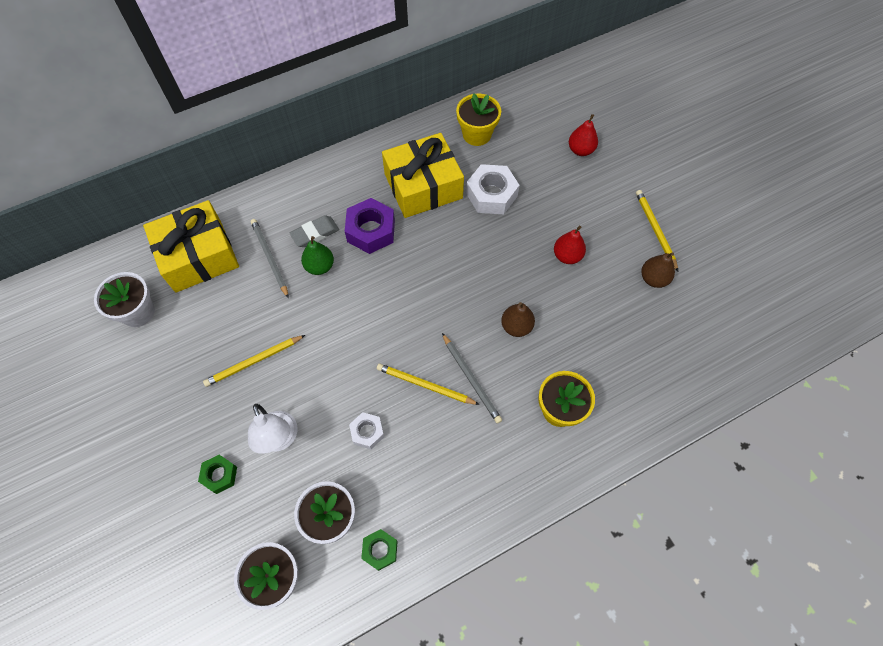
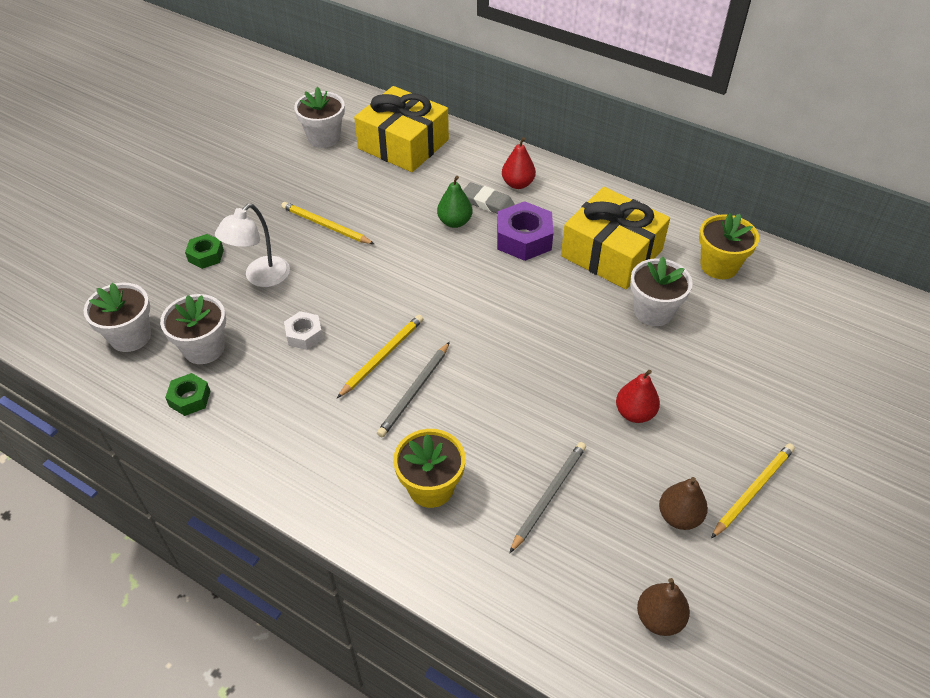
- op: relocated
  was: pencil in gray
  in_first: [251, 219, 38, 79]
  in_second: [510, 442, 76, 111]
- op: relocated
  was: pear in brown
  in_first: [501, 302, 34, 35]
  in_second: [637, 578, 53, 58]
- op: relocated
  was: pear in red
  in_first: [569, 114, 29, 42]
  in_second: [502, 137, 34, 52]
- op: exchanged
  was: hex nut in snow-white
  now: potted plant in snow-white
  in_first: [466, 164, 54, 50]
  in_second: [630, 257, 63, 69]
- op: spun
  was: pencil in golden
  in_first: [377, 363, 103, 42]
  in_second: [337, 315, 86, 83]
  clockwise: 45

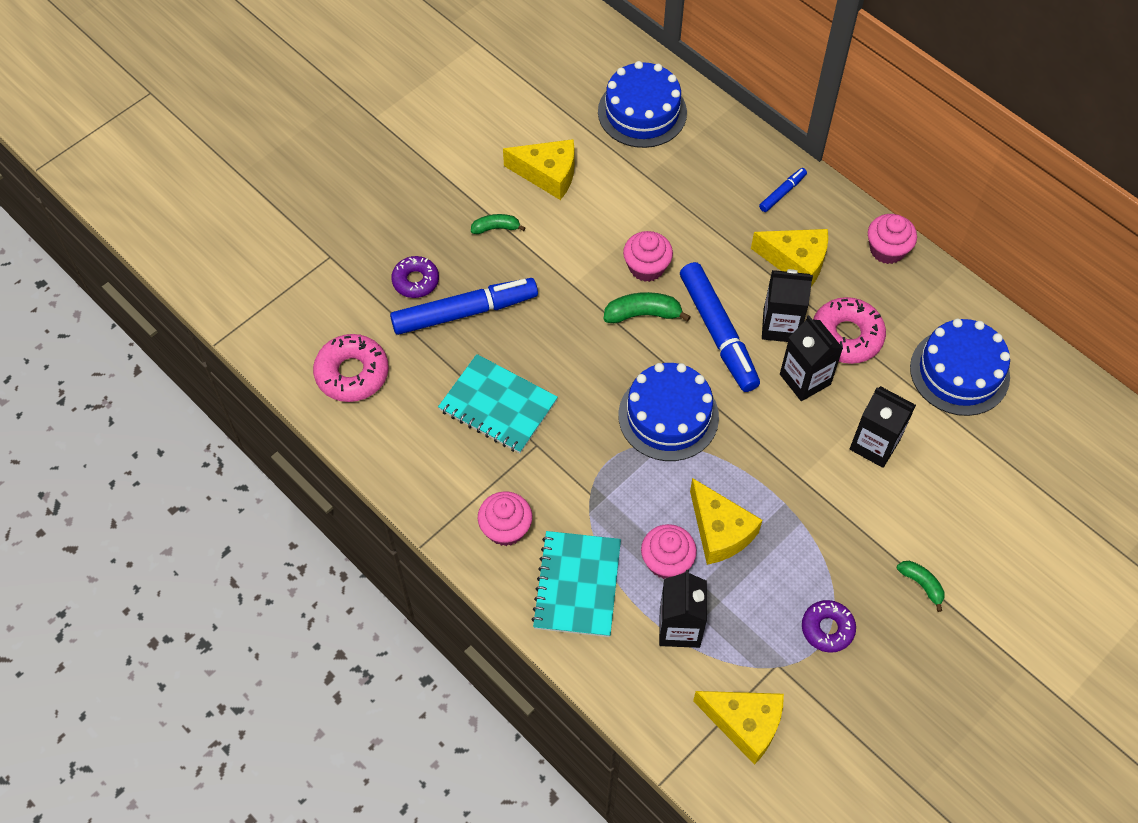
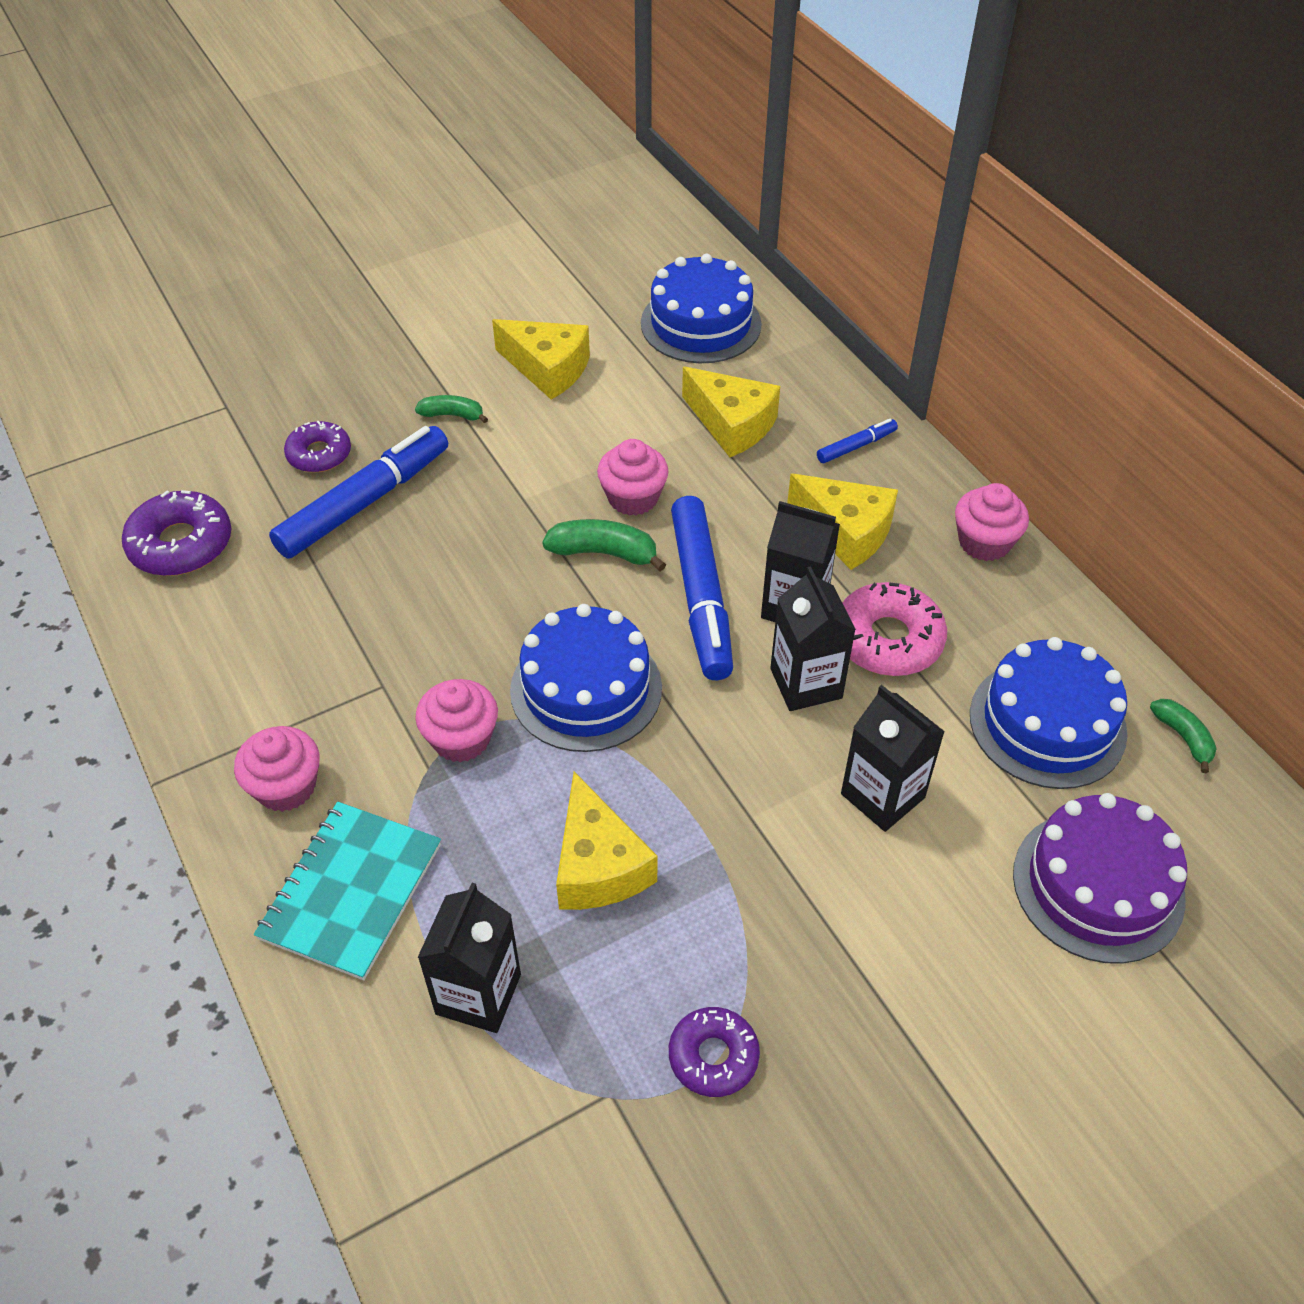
- op: missing
  was: notebook in teal
  in_first: [438, 354, 120, 99]
- op: appeared
  now: gateau in royal purple
  in_second: [1013, 793, 174, 171]
- op: relocated
  was: fairy cake in pink
  in_first: [641, 524, 56, 55]
  in_second: [415, 679, 83, 84]
- op: relocated
  was: cheese wedge in golden
  in_first: [693, 691, 91, 74]
  in_second: [682, 367, 98, 90]
- op: relocated
  was: toy banana in leaf-green
  in_first: [897, 561, 48, 51]
  in_second: [1150, 699, 67, 74]
- op: colour
  was: doughnut in pink
  now: doughnut in royal purple
  in_first: [313, 334, 76, 68]
  in_second: [122, 490, 109, 86]
- op: spun
  was: marker pen in cobalt
  in_first: [390, 278, 148, 57]
  in_second: [269, 426, 179, 133]
  clockwise: -45

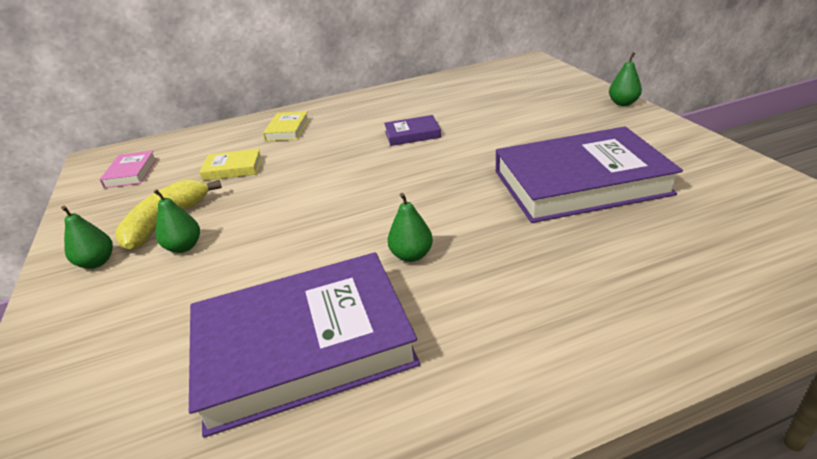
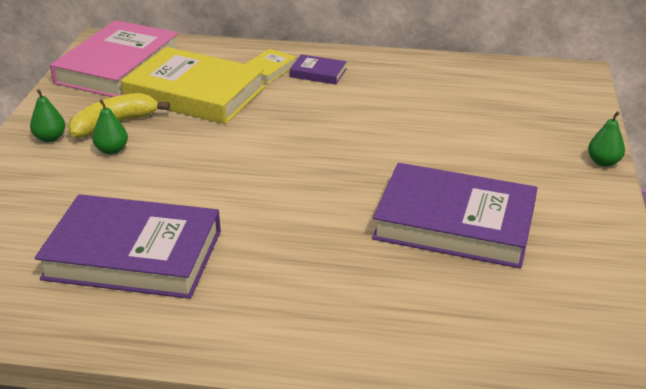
- op: missing
  was: pear in leaf-green
  in_first: [388, 193, 45, 69]
- op: relocated
  was: book in royal purple
  in_first: [384, 115, 57, 31]
  in_second: [290, 54, 57, 30]
- op: size
  was: book in pink
  in_first: [99, 150, 58, 38]
  in_second: [50, 20, 130, 77]
  ratio: 2.29
- op: size
  was: book in golden
  in_first: [199, 148, 63, 33]
  in_second: [121, 47, 144, 77]
  ratio: 2.29

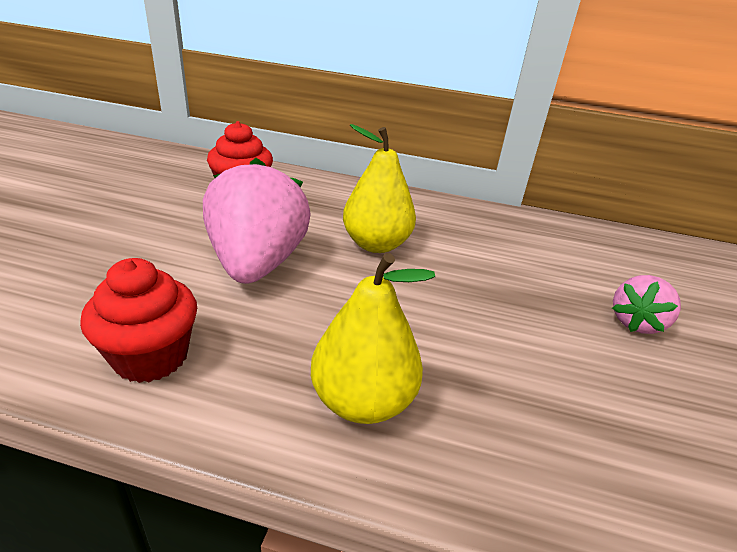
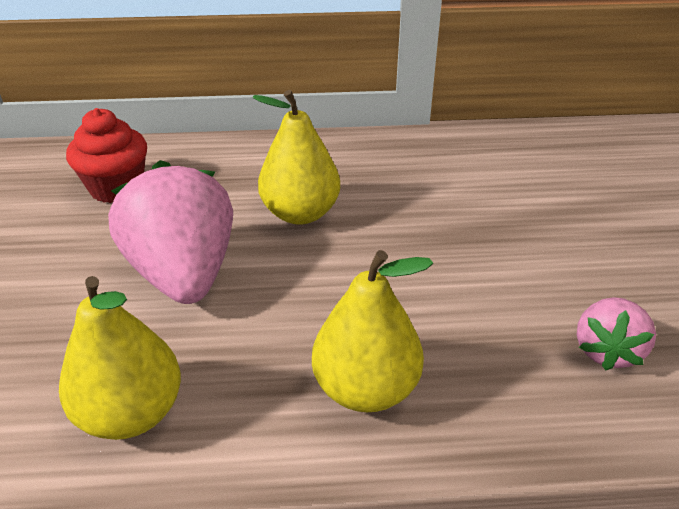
- op: relocated
  was: berry in pink
  in_first: [612, 275, 69, 59]
  in_second: [577, 297, 79, 74]
- op: exchanged
  was: fairy cake in red
  now: pear in golden
  in_first: [80, 258, 117, 125]
  in_second: [59, 276, 122, 164]

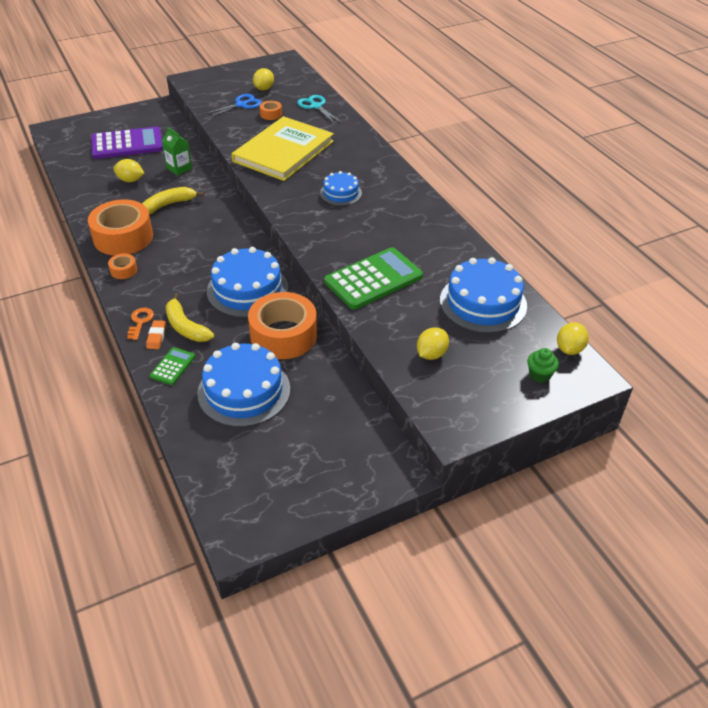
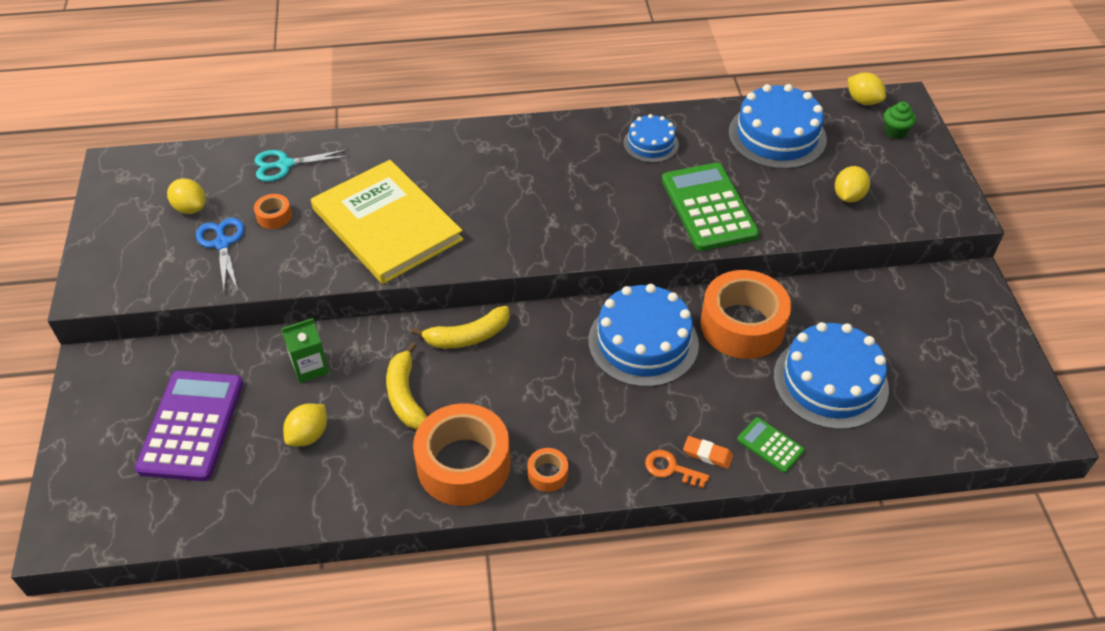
- op: relocated
  was: toy banana in golden
  in_first: [166, 293, 48, 49]
  in_second: [411, 306, 99, 43]
- op: relocated
  was: gateau in cobalt
  in_first: [320, 171, 42, 35]
  in_second: [623, 114, 56, 49]
- op: spun
  was: lemon in golden
  in_first: [417, 327, 32, 33]
  in_second: [835, 166, 35, 36]
  clockwise: 60

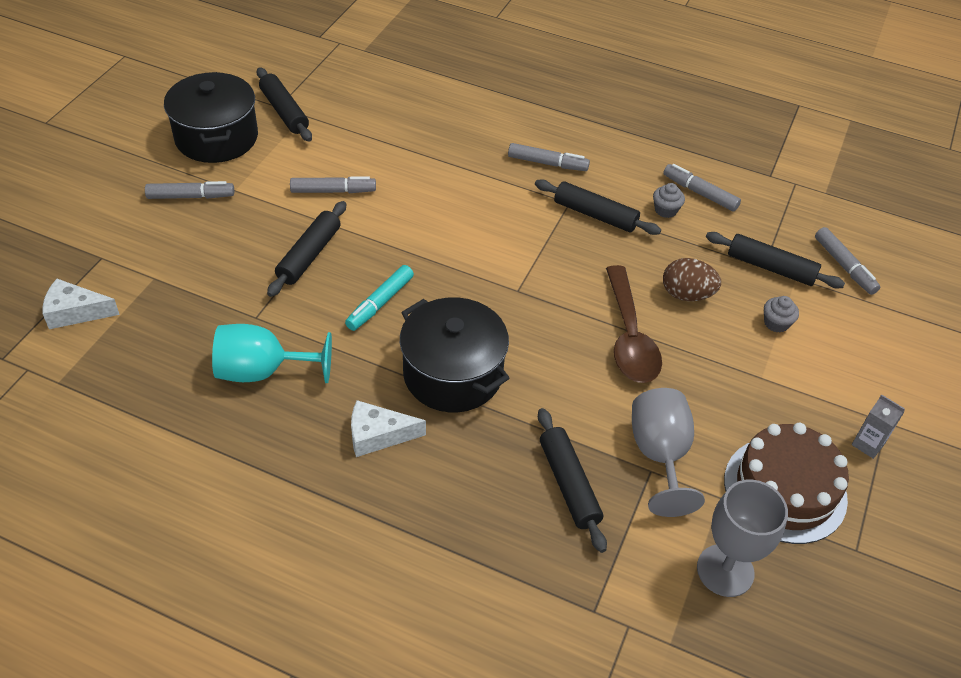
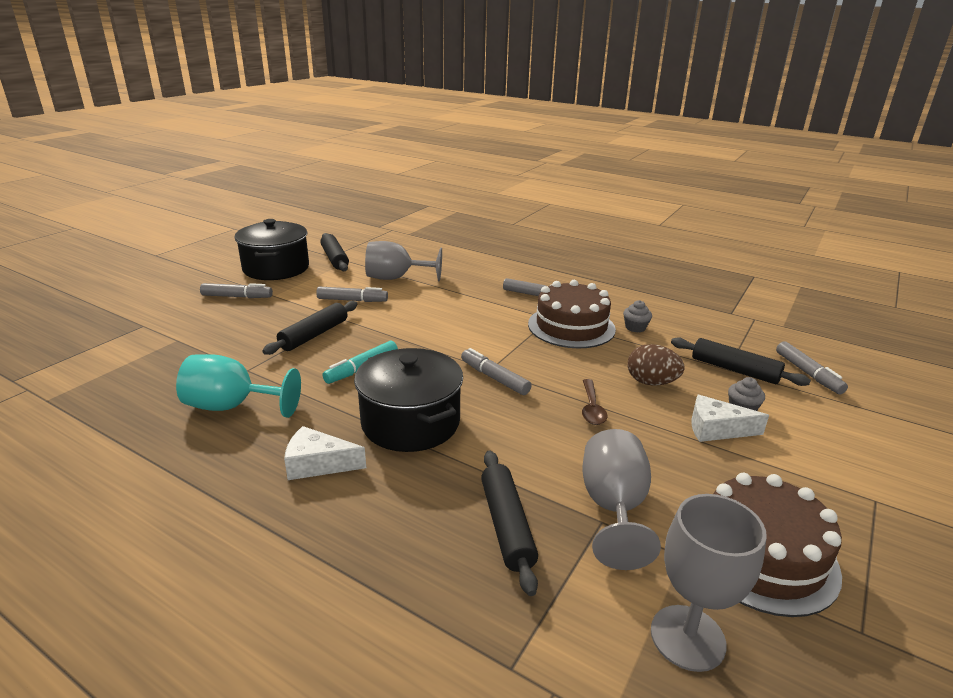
- op: missing
  was: milk carton in gray
  in_first: [852, 395, 53, 64]
- op: appeared
  now: chalice in gray
  in_second: [365, 241, 77, 40]
- op: relocated
  was: cheese wedge in snow-white
  in_first: [42, 279, 78, 50]
  in_second: [691, 395, 78, 47]
- op: relocated
  was: marker pen in gray
  in_first: [663, 164, 78, 47]
  in_second: [461, 348, 71, 47]
- op: exchanged
  was: pastry roller in ebony
  now: gateau in brown
  in_first: [535, 179, 126, 56]
  in_second: [528, 280, 88, 68]
- op: size
  was: tablespoon in brown
  in_first: [606, 265, 56, 118]
  in_second: [582, 379, 25, 46]
  ratio: 0.53

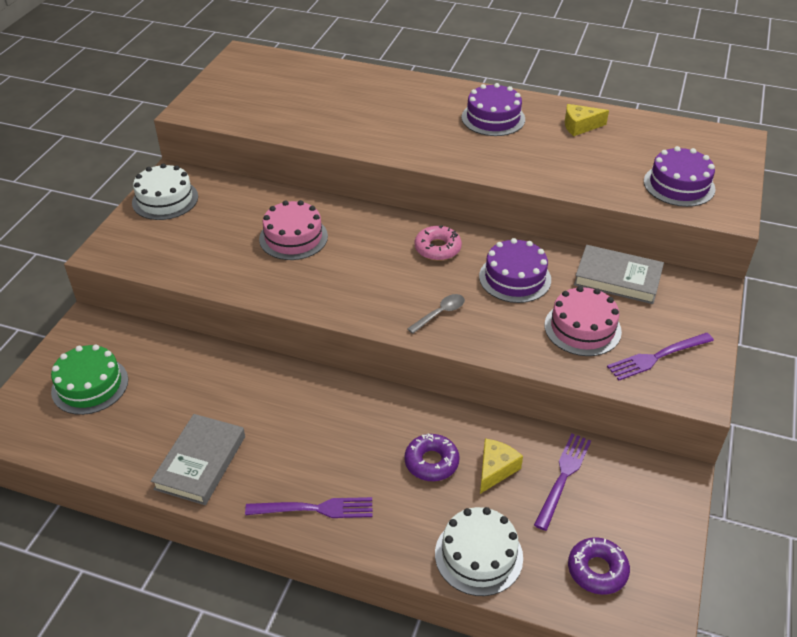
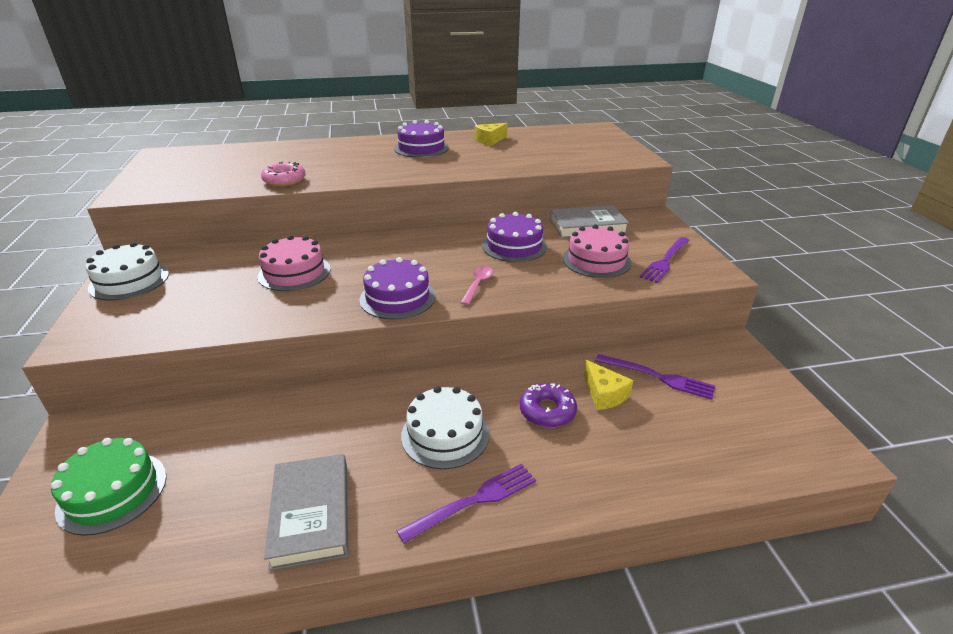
- op: missing
  was: doughnut in royal purple
  in_first: [568, 537, 62, 58]
- op: relocated
  was: doughnut in pink
  in_first: [415, 225, 47, 36]
  in_second: [261, 161, 45, 25]
- op: relocated
  was: gateau in snow-white
  in_first: [435, 507, 88, 89]
  in_second: [401, 386, 88, 83]
- op: relocated
  was: gateau in royal purple
  in_first: [644, 146, 72, 61]
  in_second: [360, 257, 76, 62]
- op: colour
  was: tablespoon in gray
  now: tablespoon in pink
  in_first: [407, 294, 58, 40]
  in_second: [460, 266, 33, 39]
- op: spun
  was: cheese wedge in golden
  in_first: [480, 439, 43, 55]
  in_second: [584, 360, 49, 50]
  clockwise: 150
- op: spun
  was: table fork in royal purple
  in_first: [534, 434, 57, 97]
  in_second: [595, 354, 120, 46]
  clockwise: 120

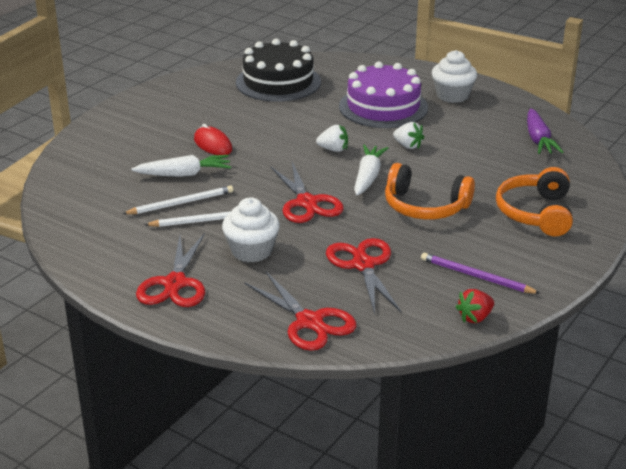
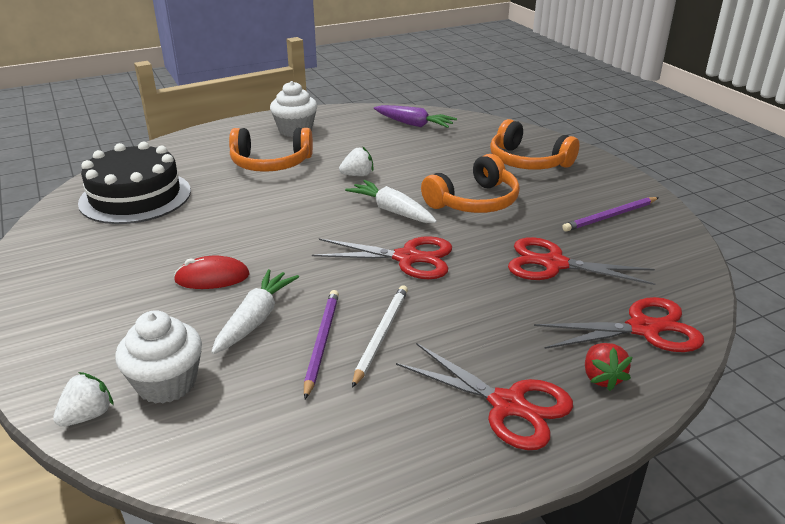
- op: relocated
  was: fairy cake in snow-white
  in_first: [222, 197, 58, 65]
  in_second: [115, 310, 87, 94]
- op: relocated
  was: berry in snow-white
  in_first: [316, 125, 32, 27]
  in_second: [53, 372, 61, 55]
- op: relocated
  was: berry in red
  in_first: [455, 289, 39, 34]
  in_second: [585, 343, 47, 48]
- op: exchanged
  was: gateau in royal purple
  now: over-ear headphones in bright orange
  in_first: [339, 61, 89, 67]
  in_second: [229, 128, 84, 44]
- op: colour
  was: pencil in snow-white
  now: pencil in royal purple
  in_first: [122, 185, 111, 29]
  in_second: [304, 290, 35, 109]

